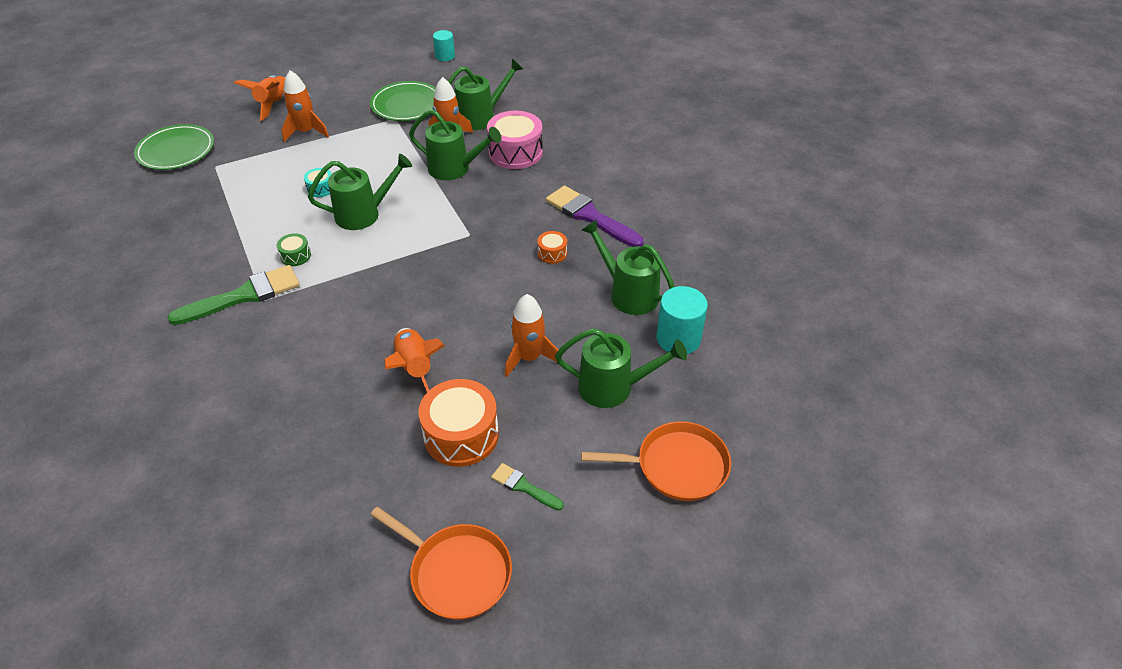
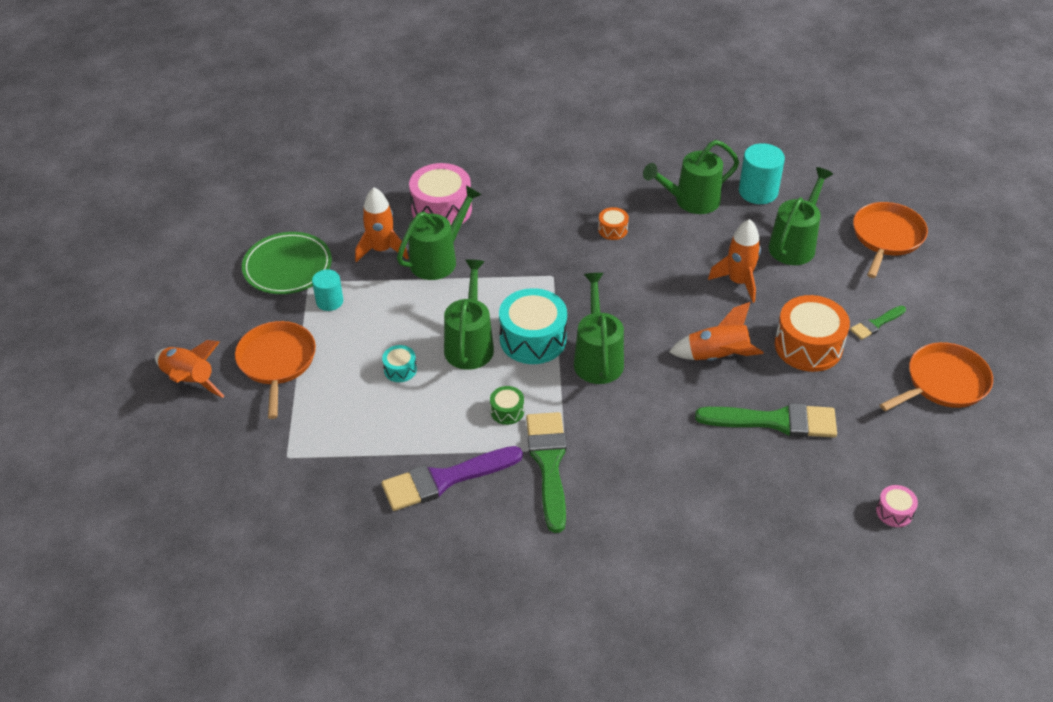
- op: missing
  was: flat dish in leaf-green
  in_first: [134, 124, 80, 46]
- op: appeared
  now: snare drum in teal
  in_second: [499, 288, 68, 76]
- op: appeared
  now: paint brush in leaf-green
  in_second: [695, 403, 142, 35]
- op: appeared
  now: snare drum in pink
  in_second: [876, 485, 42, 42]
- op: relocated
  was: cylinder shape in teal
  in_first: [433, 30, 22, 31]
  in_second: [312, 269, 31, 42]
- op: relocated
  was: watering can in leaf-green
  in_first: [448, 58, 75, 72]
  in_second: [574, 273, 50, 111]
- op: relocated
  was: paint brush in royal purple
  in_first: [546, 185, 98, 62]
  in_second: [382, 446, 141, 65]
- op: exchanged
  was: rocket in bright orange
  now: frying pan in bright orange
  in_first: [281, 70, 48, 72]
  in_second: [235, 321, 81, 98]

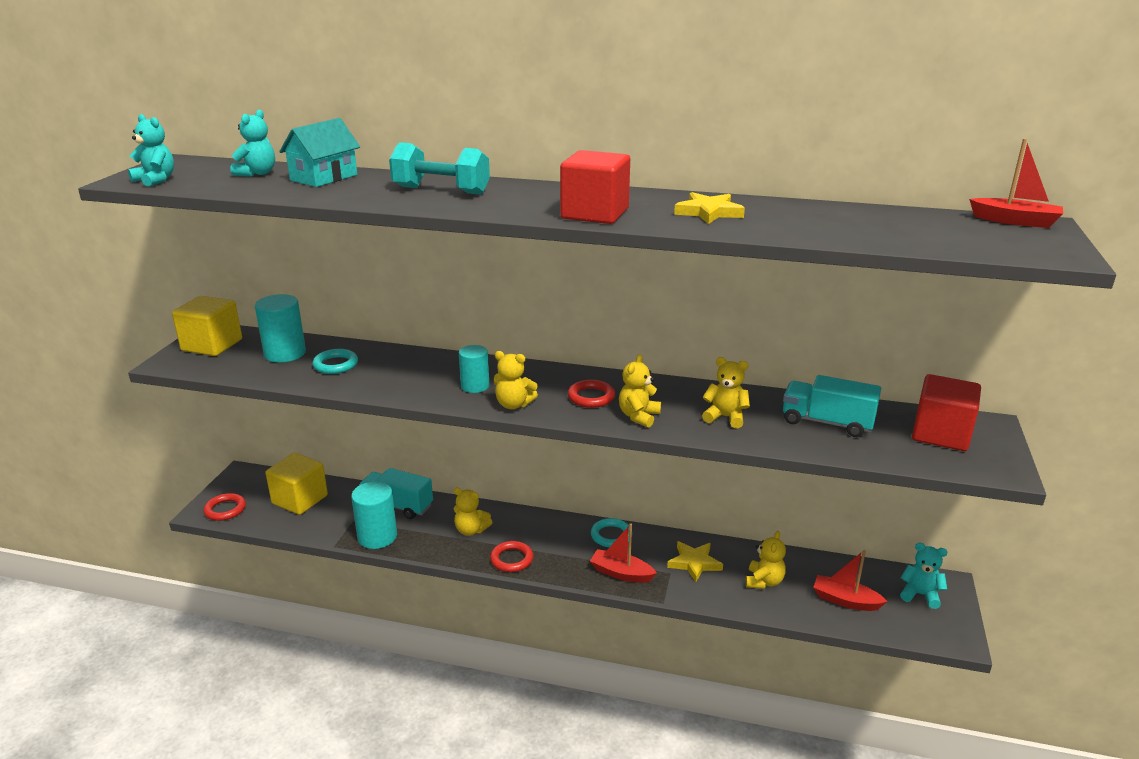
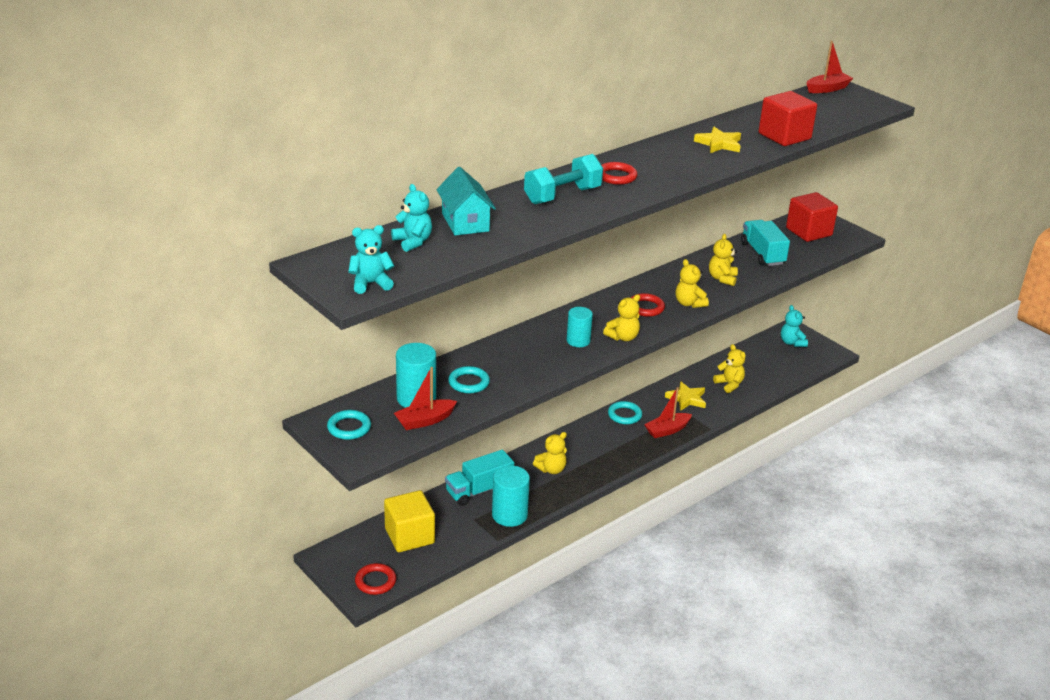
- op: relocated
  was: ring in red
  in_first: [490, 541, 43, 31]
  in_second: [602, 162, 36, 23]
- op: relocated
  was: cube in red
  in_first: [560, 150, 70, 74]
  in_second: [759, 91, 58, 55]
- op: relocated
  was: boat in red
  in_first: [813, 550, 75, 61]
  in_second: [394, 367, 63, 63]
- op: exchanged
  was: cube in golden
  now: ring in teal
  in_first: [172, 296, 70, 60]
  in_second: [327, 410, 44, 30]
- op: spun
  was: teddy in golden
  in_first: [702, 357, 48, 71]
  in_second: [709, 234, 29, 52]
  clockwise: -45
- op: spun
  was: truck in teal
  in_first: [783, 375, 98, 62]
  in_second: [741, 220, 49, 46]
  clockwise: 105
- op: spun
  was: teddy in teal
  in_first: [900, 543, 47, 66]
  in_second: [781, 305, 27, 42]
  clockwise: -75

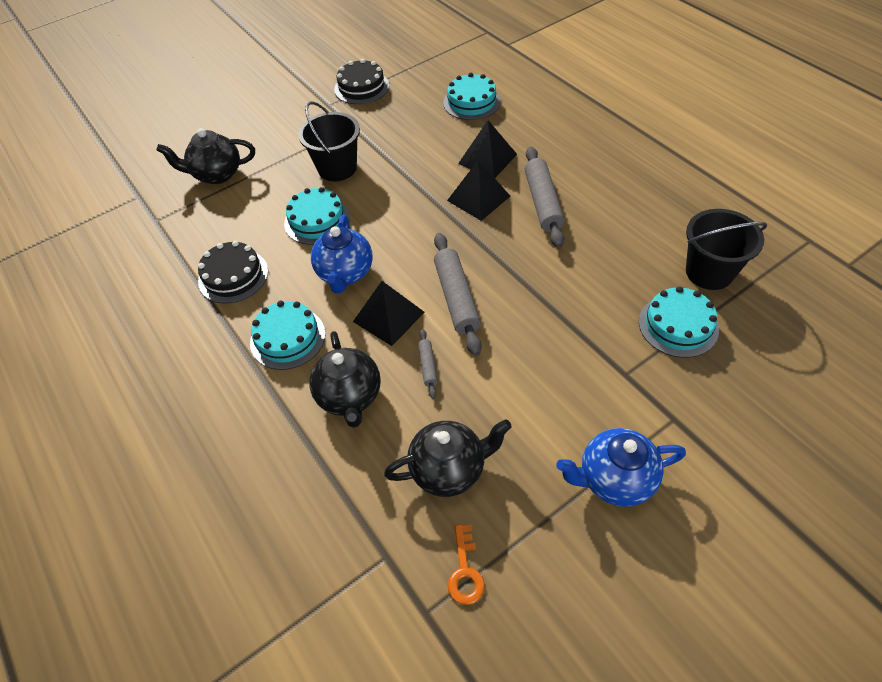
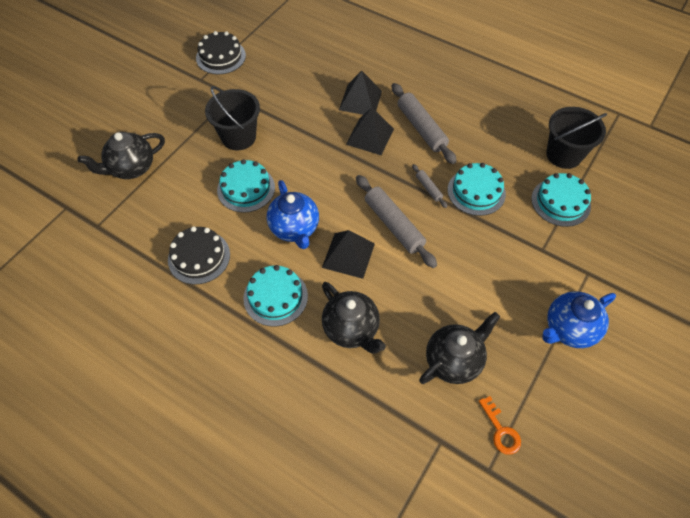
- op: relocated
  was: pastry roller in gray
  in_first: [418, 329, 20, 70]
  in_second: [412, 164, 35, 44]
- op: relocated
  was: gateau in teal
  in_first: [443, 73, 58, 47]
  in_second: [448, 163, 58, 53]

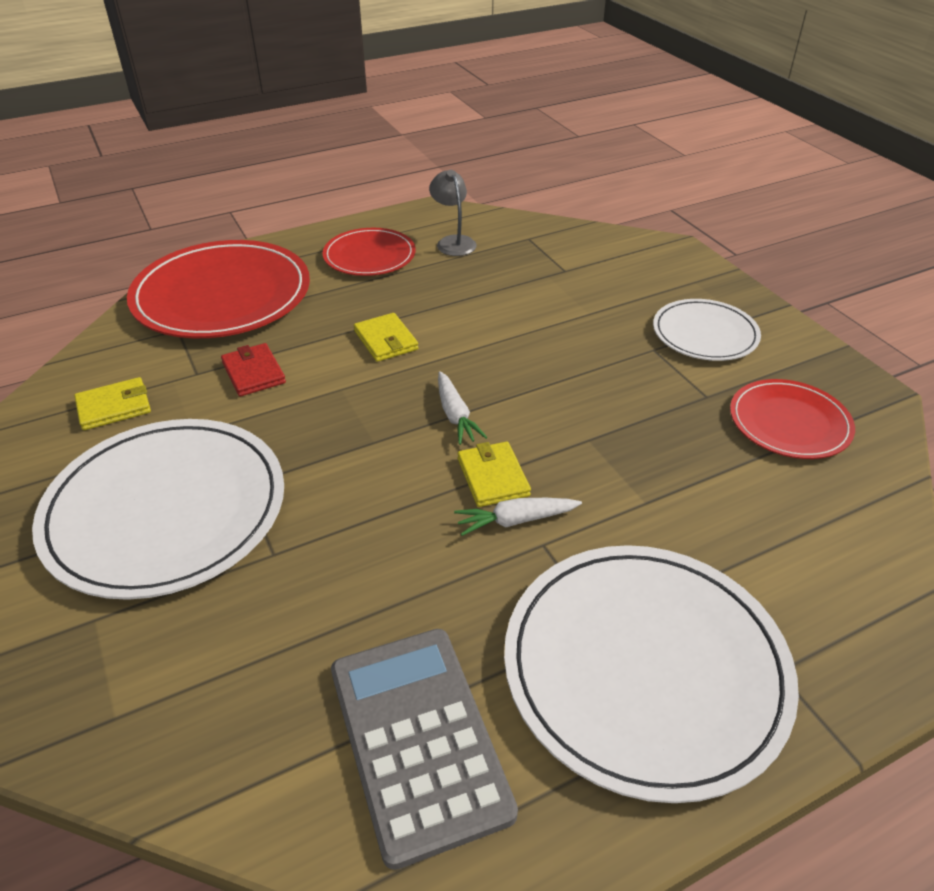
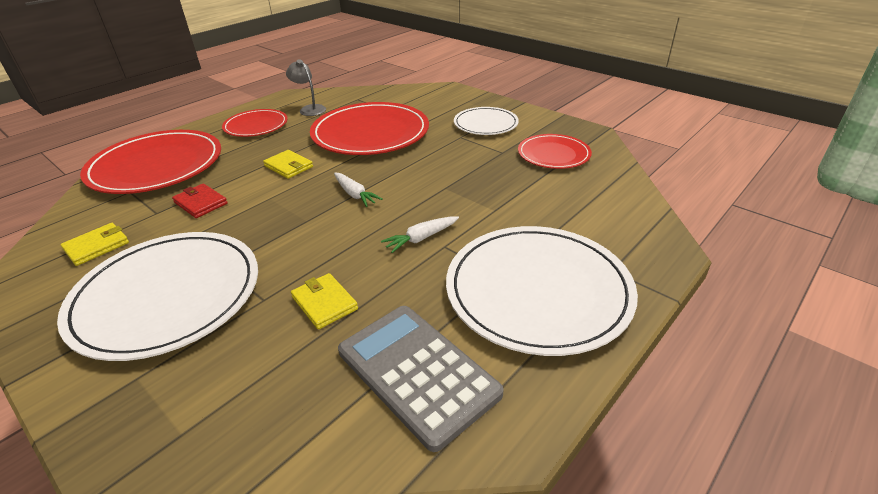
- op: appeared
  now: flat dish in red
  in_second: [310, 102, 119, 53]
- op: relocated
  was: card wallet in golden
  in_first: [458, 442, 73, 65]
  in_second: [291, 273, 67, 56]

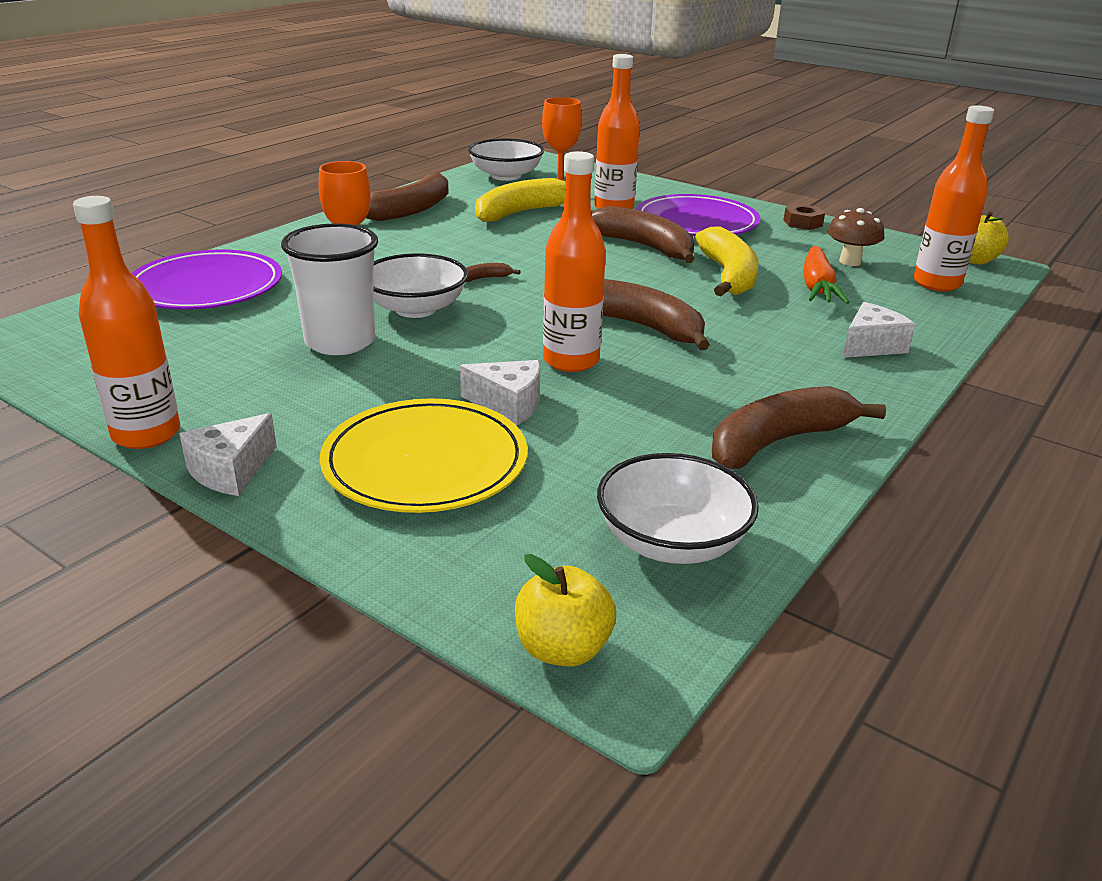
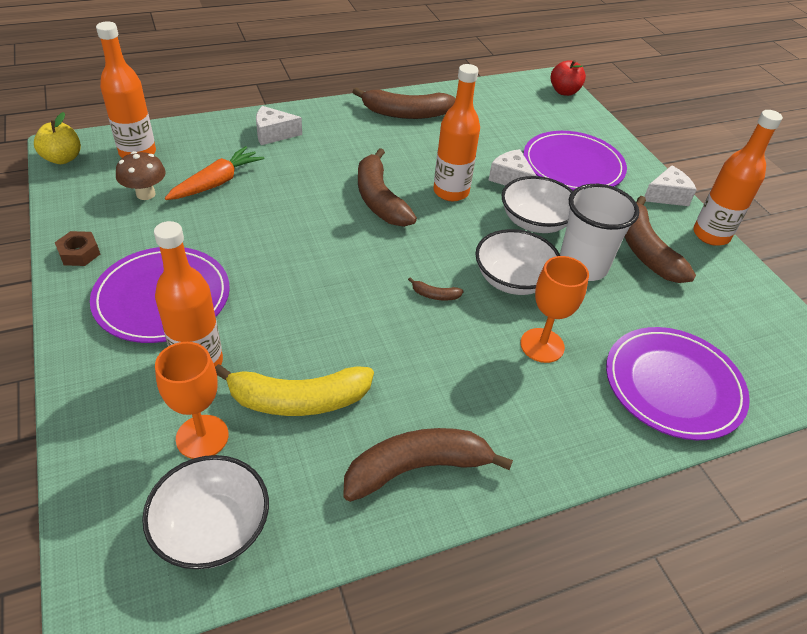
- op: missing
  was: toy banana in golden
  in_first: [695, 227, 64, 69]
- op: relocated
  was: toy banana in brown
  in_first: [591, 206, 104, 57]
  in_second: [625, 196, 71, 87]
- op: relocated
  was: bowl in snow-white
  in_first: [597, 453, 162, 111]
  in_second: [502, 176, 71, 57]
- op: colour
  was: flat dish in golden
  now: flat dish in royal purple
  in_first: [320, 398, 208, 115]
  in_second: [524, 131, 103, 59]
- op: colour
  was: toy apple in golden
  now: toy apple in red
  in_first: [515, 554, 101, 113]
  in_second: [551, 60, 35, 36]

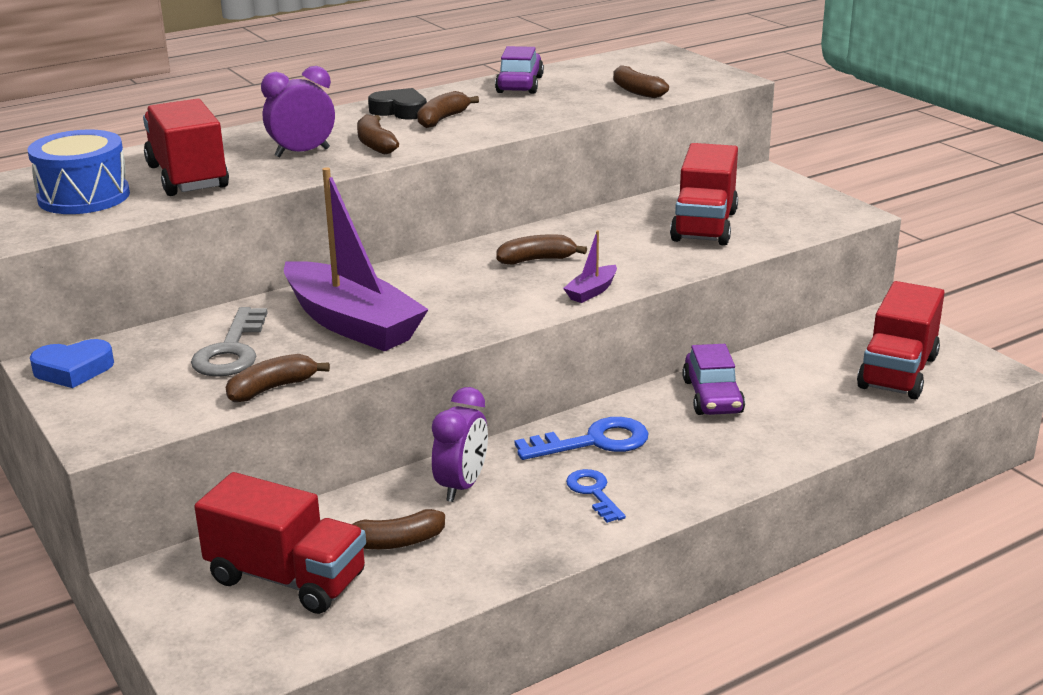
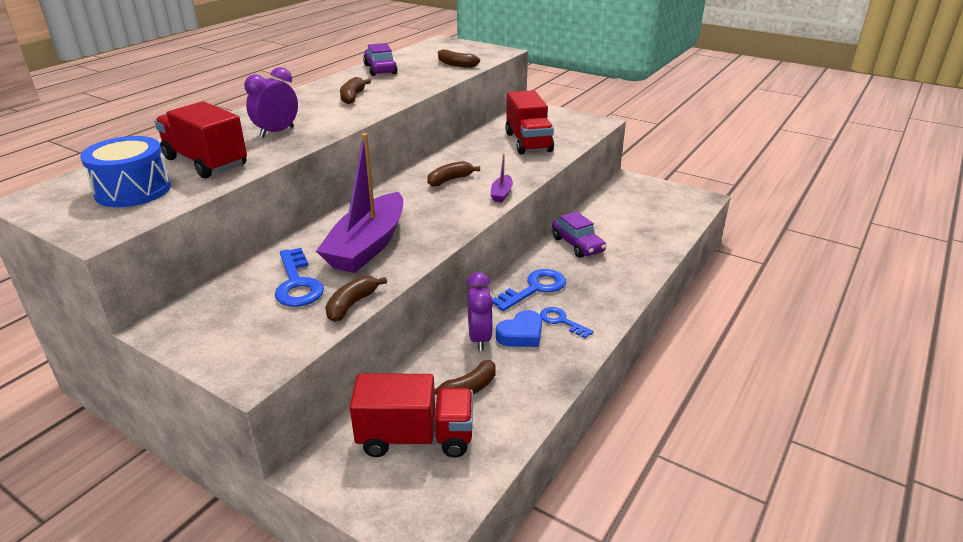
- op: missing
  was: toy banana in brown
  in_first: [357, 114, 42, 41]
- op: missing
  was: heart in ebony
  in_first: [368, 88, 59, 32]
- op: missing
  was: truck in red
  in_first: [857, 281, 88, 118]
- op: relocated
  was: heart in cobalt
  in_first: [30, 339, 84, 49]
  in_second: [496, 310, 46, 37]
- op: colour
  was: latchkey in gray
  now: latchkey in cobalt
  in_first: [191, 307, 77, 70]
  in_second: [275, 248, 49, 59]
- op: spun
  was: boat in royal purple
  in_first: [284, 167, 145, 184]
  in_second: [316, 133, 87, 140]
  clockwise: 90

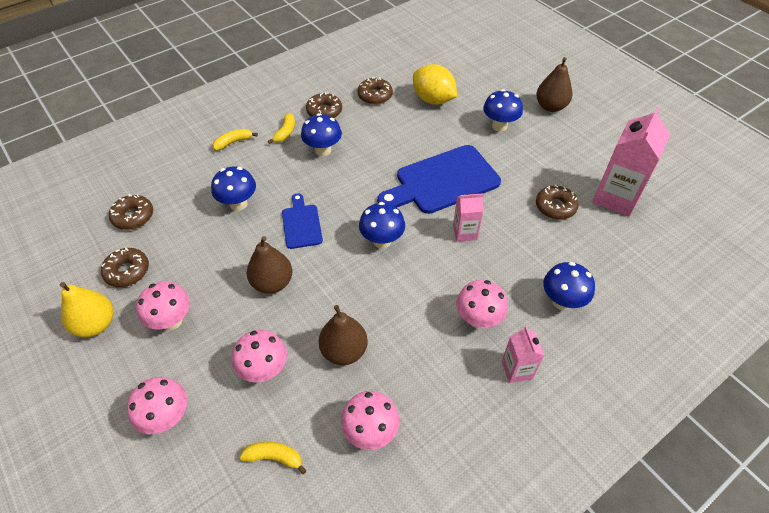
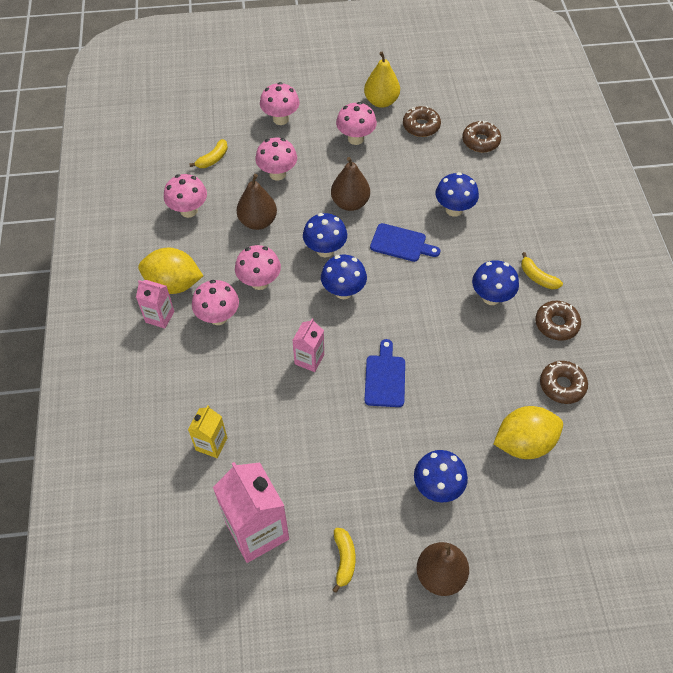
- op: missing
  was: doughnut in brown
  in_first: [536, 185, 43, 35]
- op: appeared
  now: lemon in golden
  in_second: [138, 247, 65, 47]
- op: appeared
  now: milk carton in golden
  in_second: [188, 406, 39, 52]
- op: appeared
  now: mushroom in pink
  in_second: [235, 245, 46, 45]
- op: relocated
  was: toy banana in golden
  in_first: [213, 129, 45, 22]
  in_second: [332, 528, 24, 65]
- op: relocated
  was: mushroom in cobalt
  in_first: [543, 262, 52, 48]
  in_second: [303, 213, 44, 45]
- op: size
  was: bread board in cobalt
  in_first: [377, 145, 124, 69]
  in_second: [364, 339, 41, 68]
  ratio: 0.53

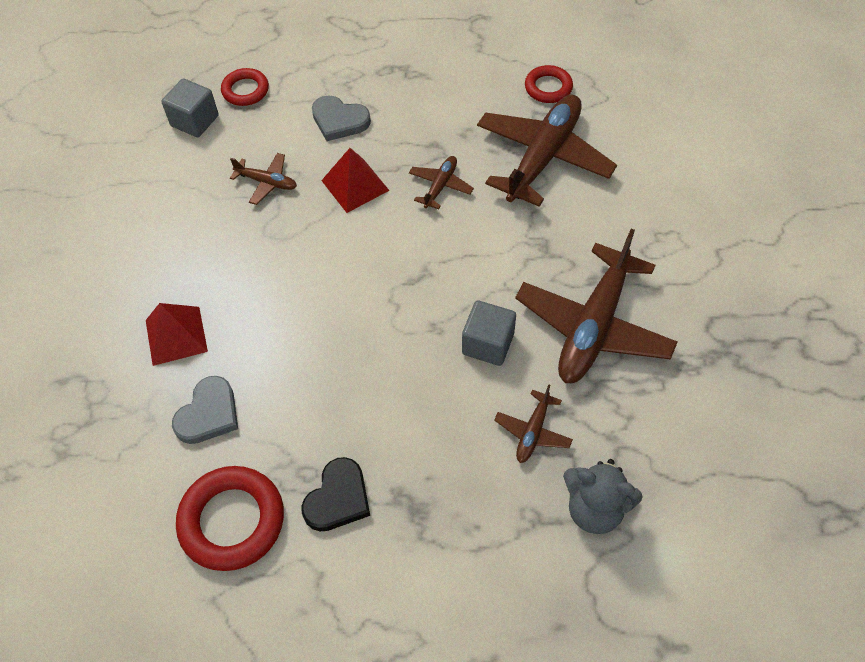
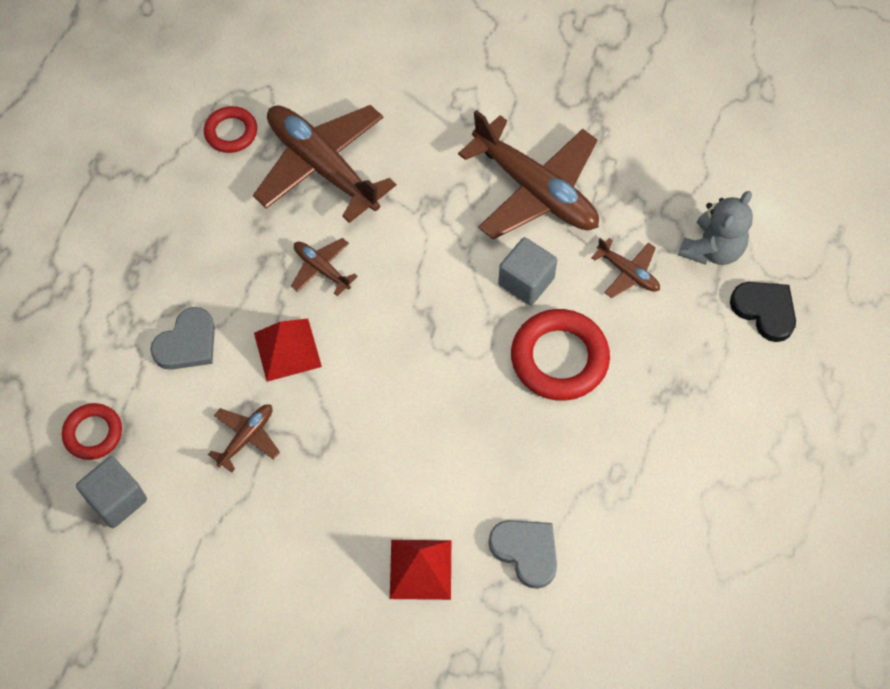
- op: relocated
  was: ring in red
  in_first: [176, 466, 108, 105]
  in_second: [511, 309, 99, 92]
- op: relocated
  was: heart in ebony
  in_first: [301, 457, 69, 74]
  in_second: [730, 282, 66, 60]

